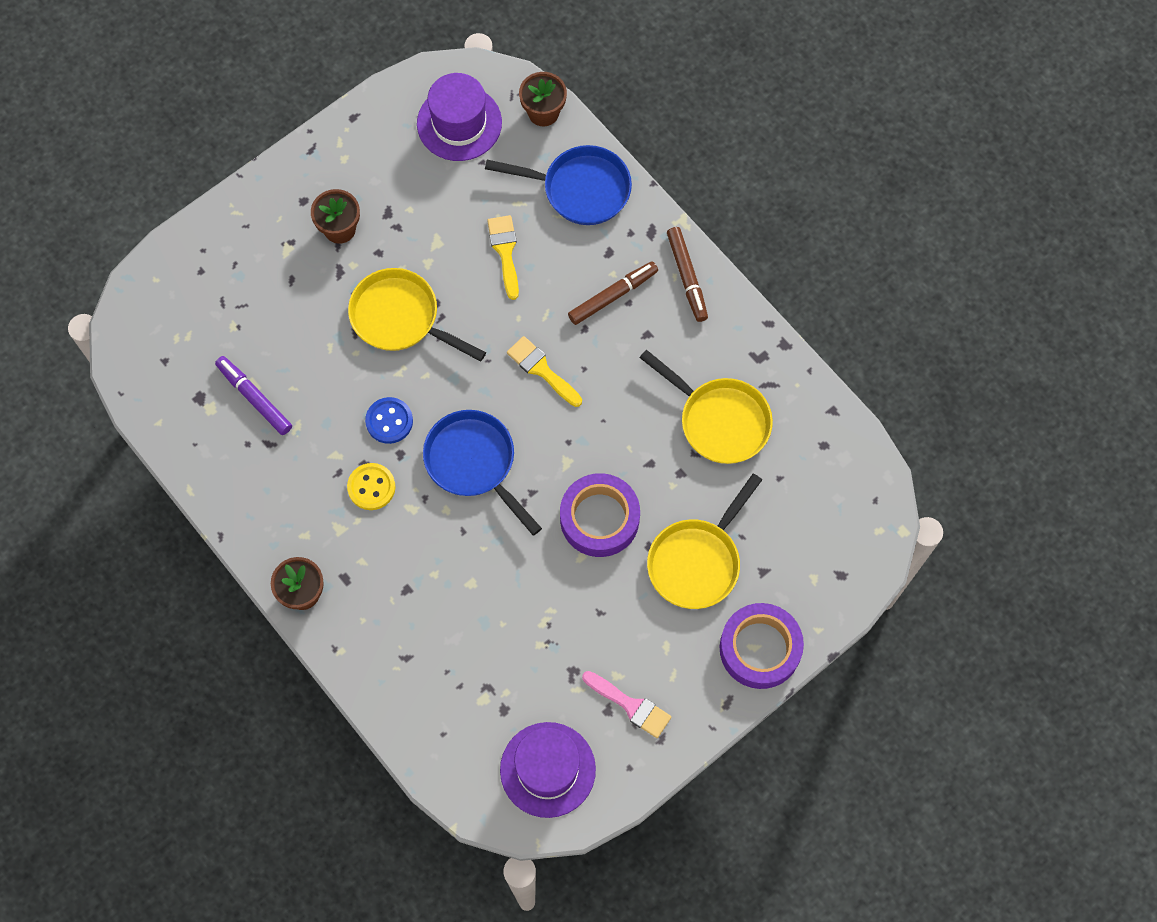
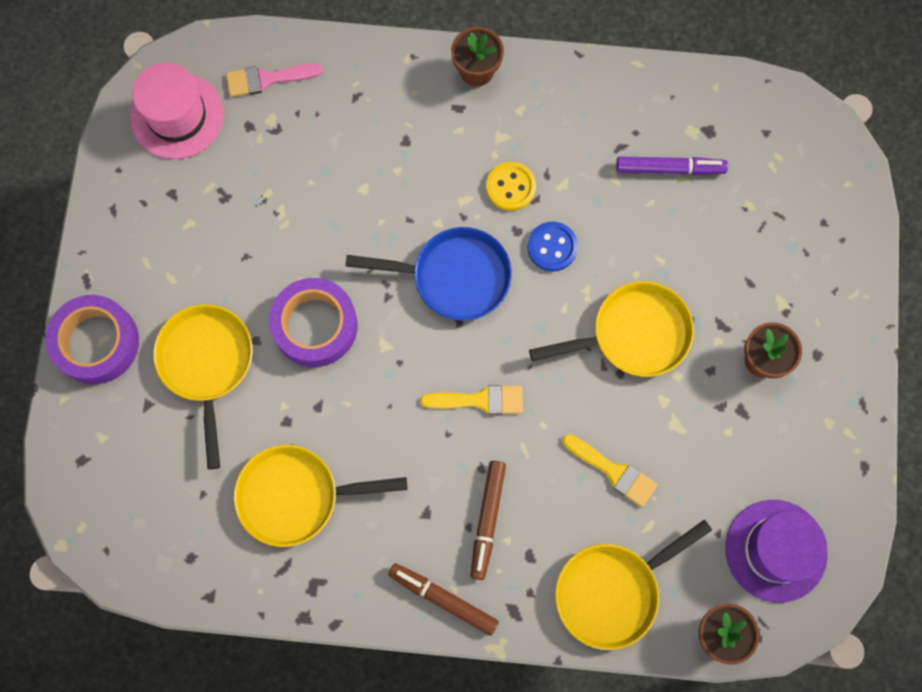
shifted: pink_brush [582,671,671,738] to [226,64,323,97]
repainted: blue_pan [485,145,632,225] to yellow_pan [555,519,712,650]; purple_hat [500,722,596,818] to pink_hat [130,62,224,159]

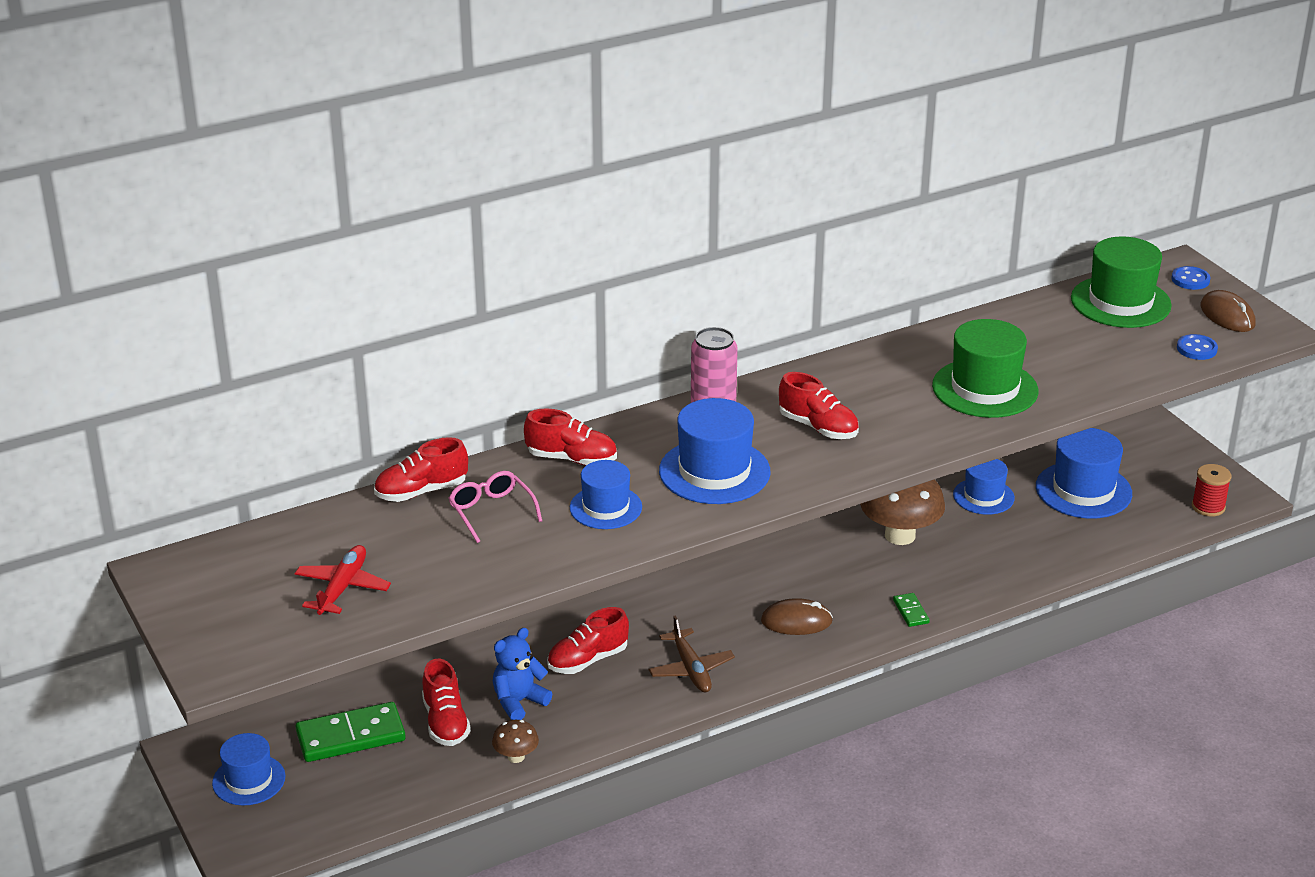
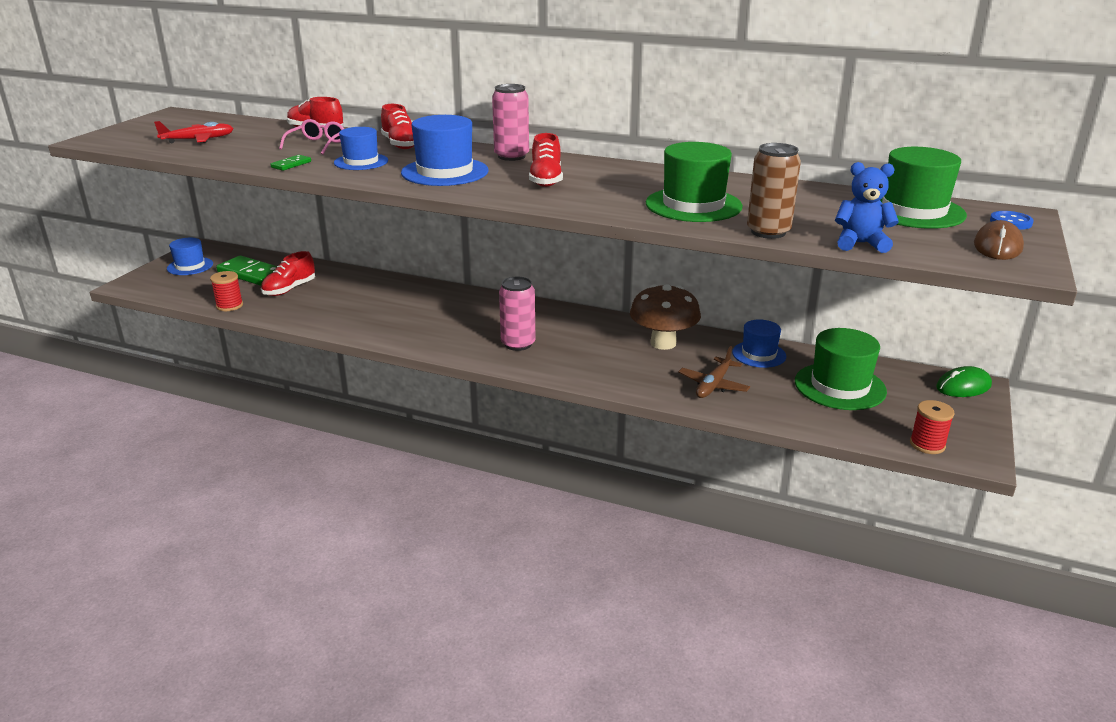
gone: brown_mushroom [492,720,539,763]; red_shoe [547,607,629,674]; blue_button [1177,334,1218,360]
new: red_spool [210,271,243,311]; brown_can [747,143,801,239]; green_mouse [936,366,992,397]
shifted: blue_teddy_bear [493,628,552,720] to [835,162,899,253]; brown_plane [649,615,735,692] to [678,346,750,398]; green_domino [893,593,930,627] to [271,155,311,171]
swapped: brown_mouse [761,598,833,635] to pink_can [499,277,535,351]
repainted: blue_hat [1036,428,1132,519] to green_hat [795,328,887,410]

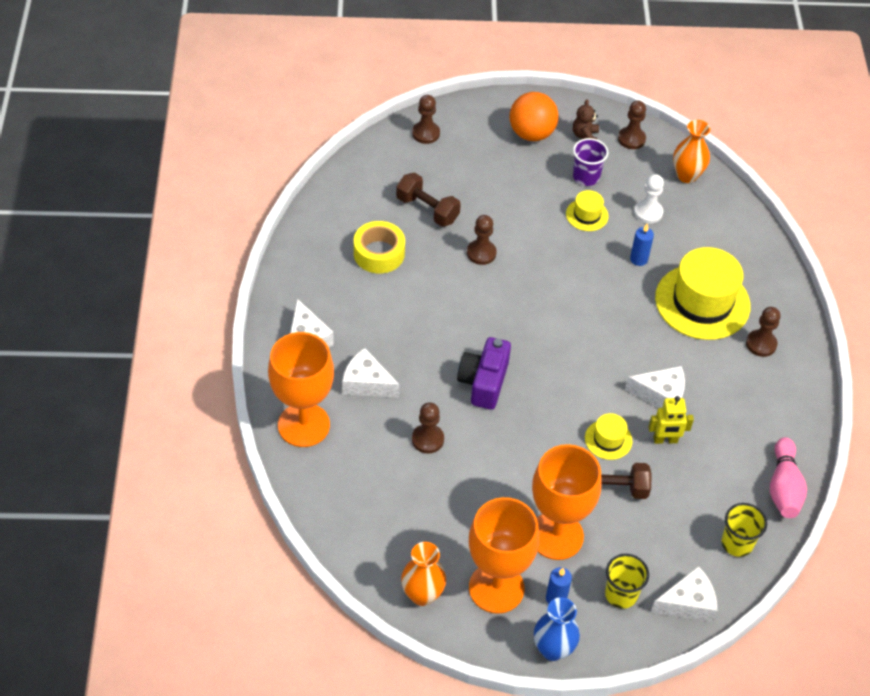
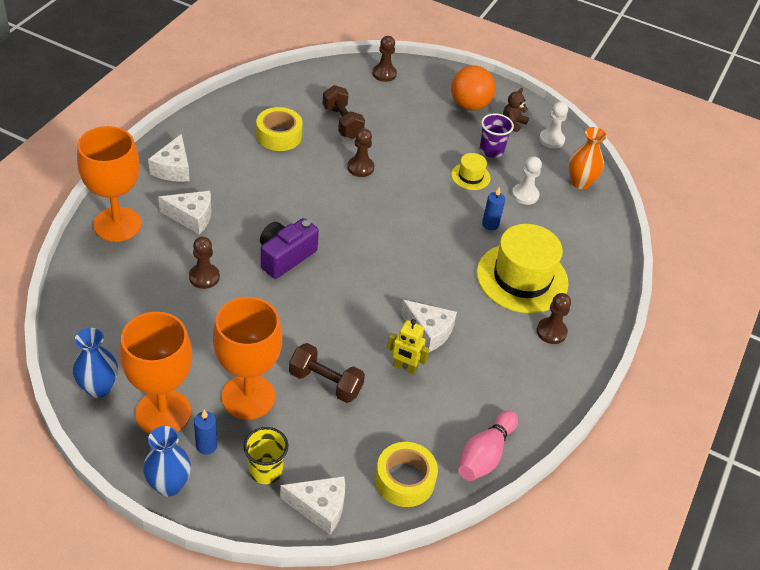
gone: yellow_hat [585,413,632,460]
swapped: yellow_cup [722,503,767,557] to yellow_tape [375,442,438,507]
repainted: orange_vase [401,542,446,606] to blue_vase [73,328,118,398]; brown_pawn [618,101,646,149] to white_pawn [539,102,568,148]
rotated: white_cheese [342,348,400,398] = [158,191,212,234] 135 degrees clockwise

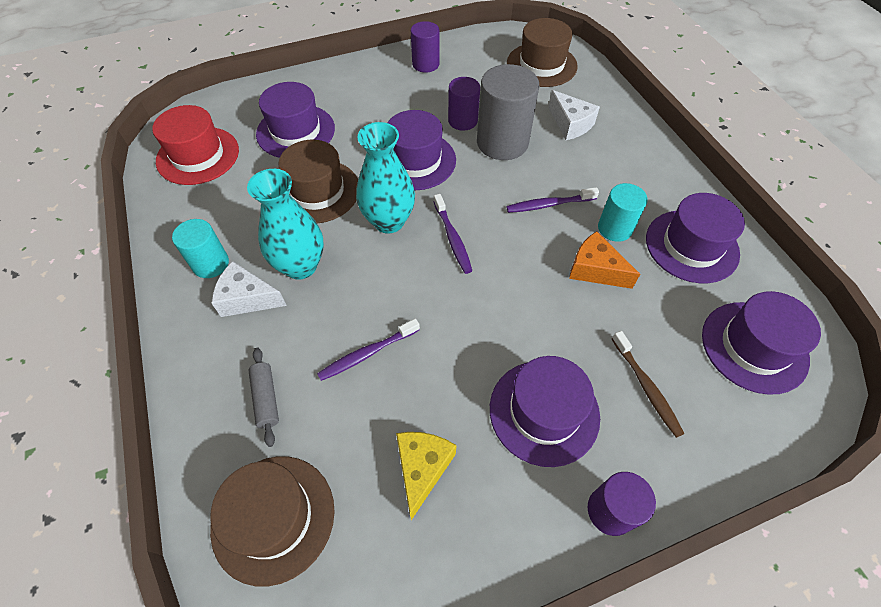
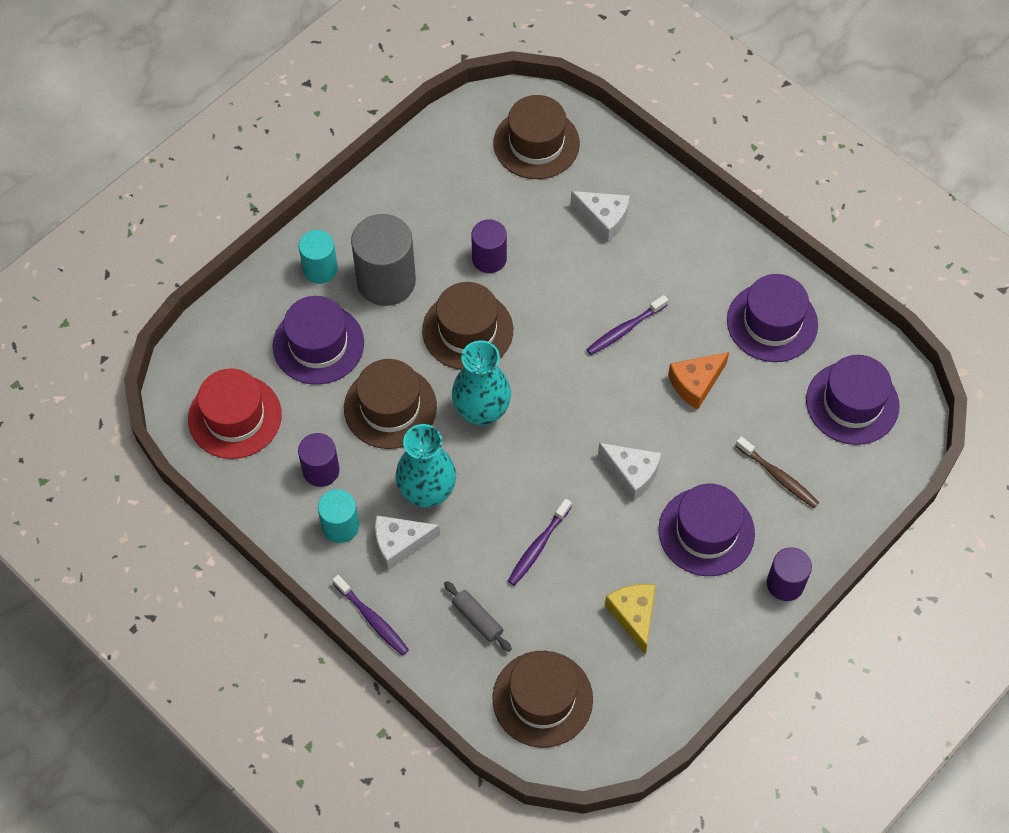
new: white_cheese [598,443,661,501]
shifted: purple_cylinder [411,21,440,73] to [298,433,340,487]; purple_toothbrush [434,194,472,274] to [332,575,409,656]; grey_cylinder [477,64,539,160] to [351,214,416,306]; turquoise_cylinder [598,183,648,242] to [299,230,338,284]
repainted: purple_hat [388,110,456,190] to brown_hat [422,282,513,370]
rotated: orange_cheese [569,231,640,289] = [668,352,729,410] 45 degrees counterclockwise

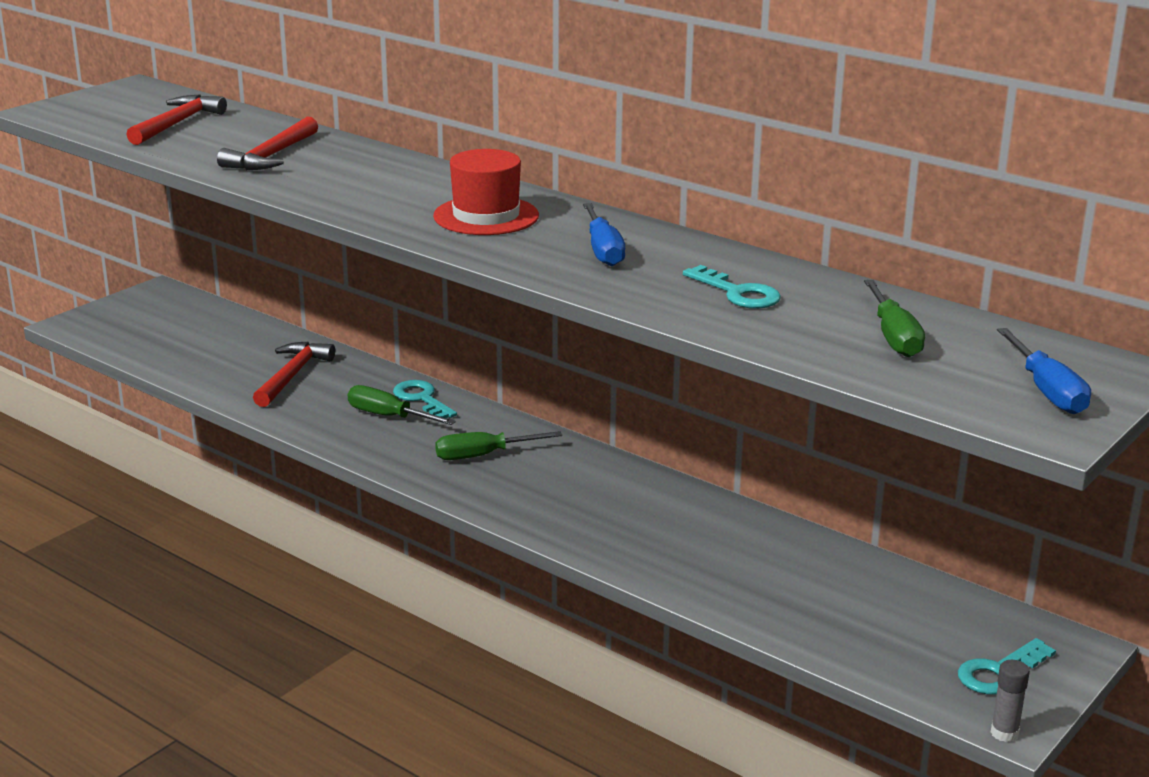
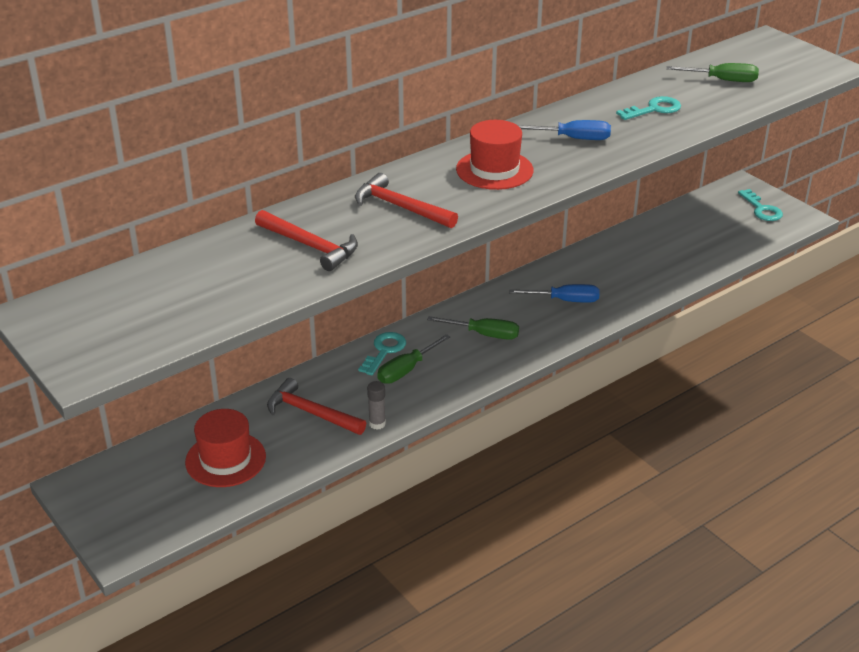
new: red_hat [185,409,266,487]
shifted: red_hammer [126,94,227,145] to [355,173,458,228]; grey_glue_stick [991,660,1030,742] to [367,381,386,430]; blue_screwdriver [997,328,1091,414] to [509,284,599,303]
rotated: turquoise_key [393,380,457,418] = [358,332,406,376] 135 degrees clockwise; green_screwdriver [435,431,562,460] = [427,316,519,340] 75 degrees counterclockwise

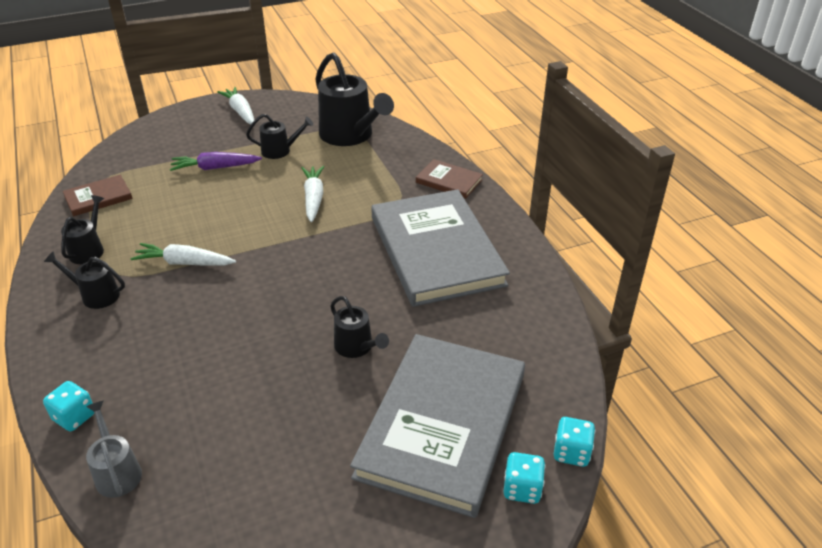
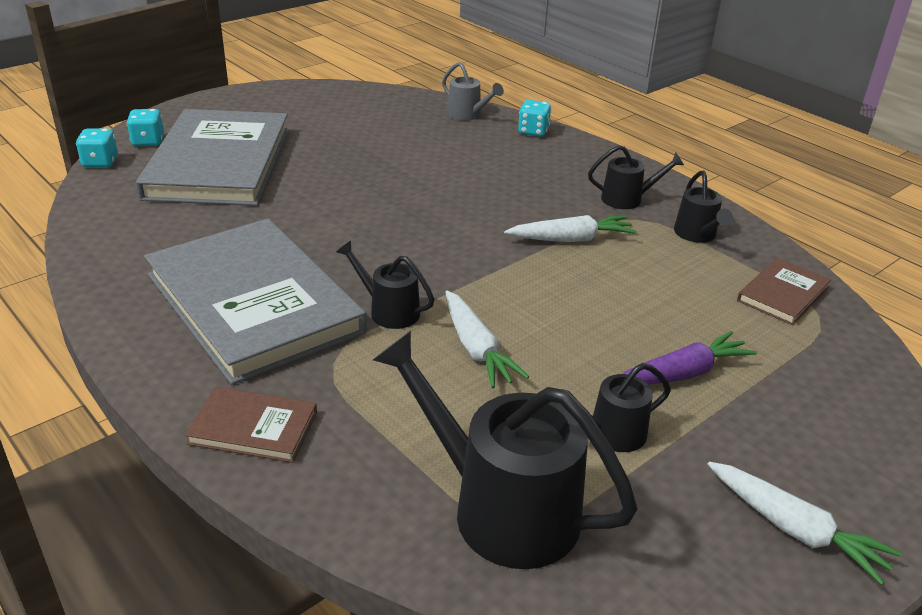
shifted: black_watering_can [330,296,389,358] to [337,241,434,329]

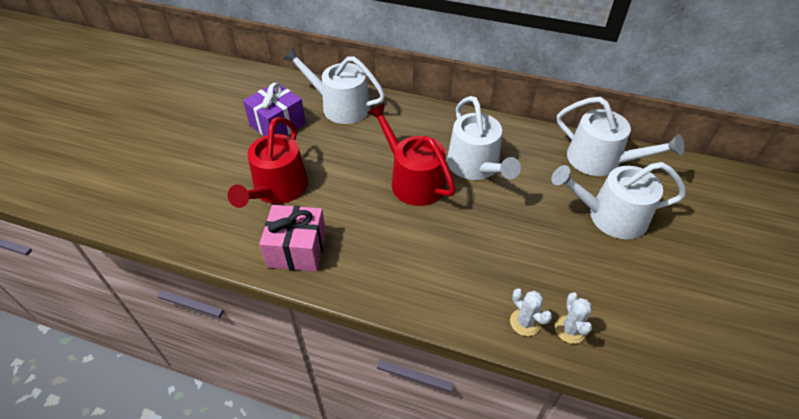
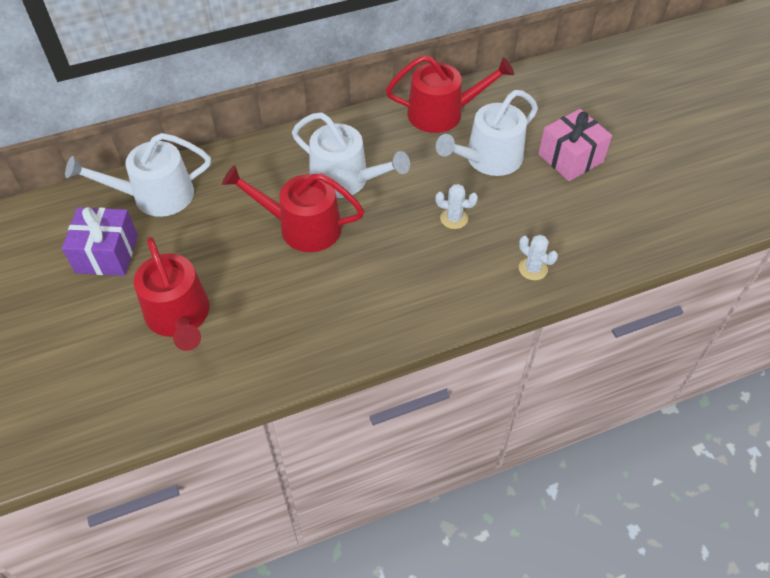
shifted: pink_gift [259,205,326,272] to [538,109,612,181]; white_cactus [510,289,552,336] to [435,184,478,229]
repainted: white_watering_can [557,97,685,176] to red_watering_can [386,55,514,133]

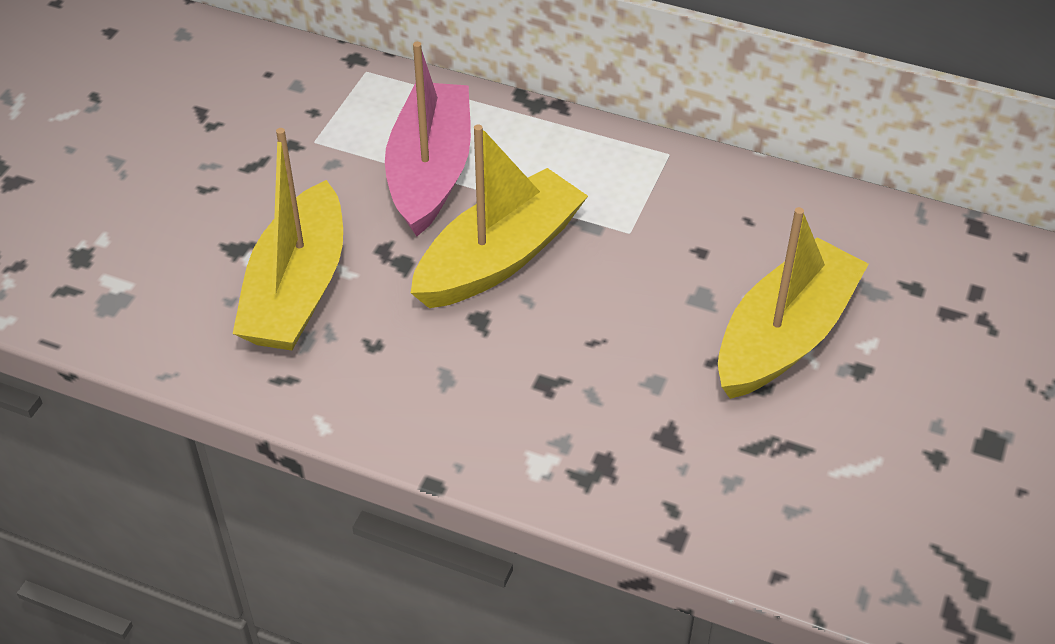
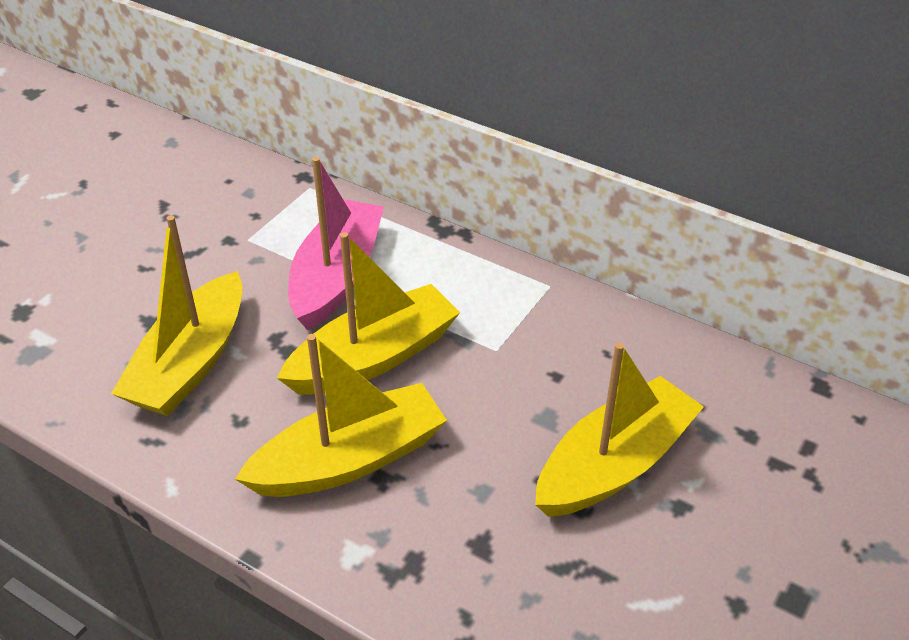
new: yellow_boat [235,334,447,497]

